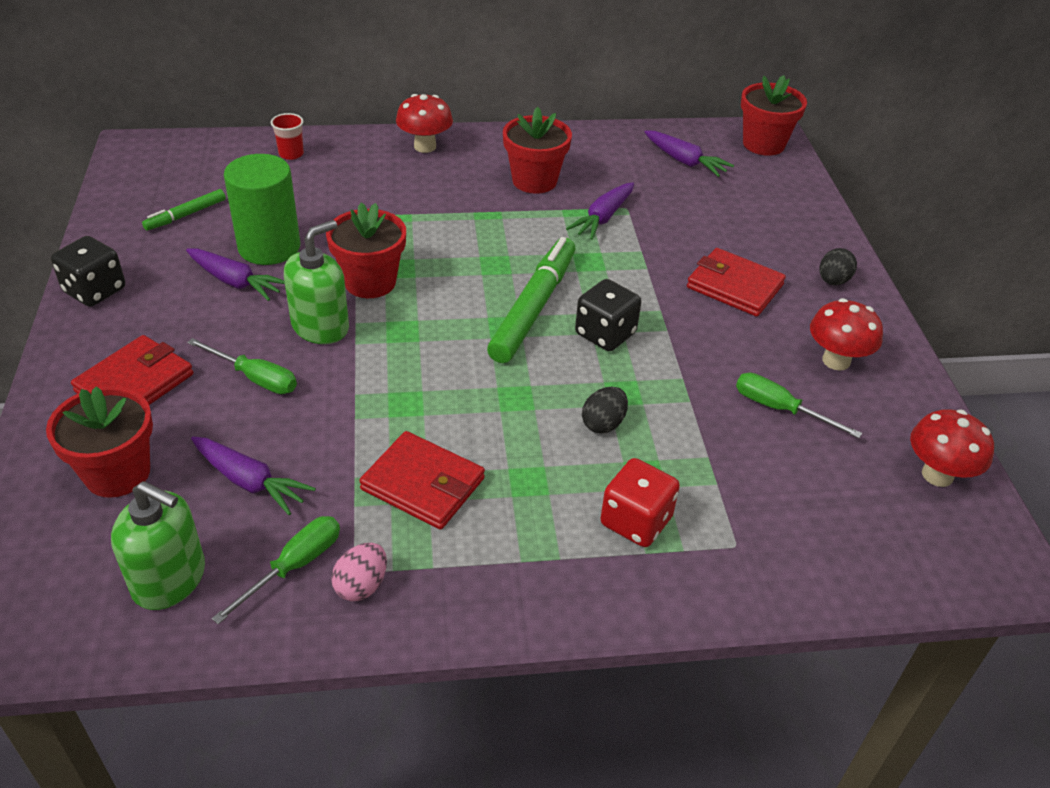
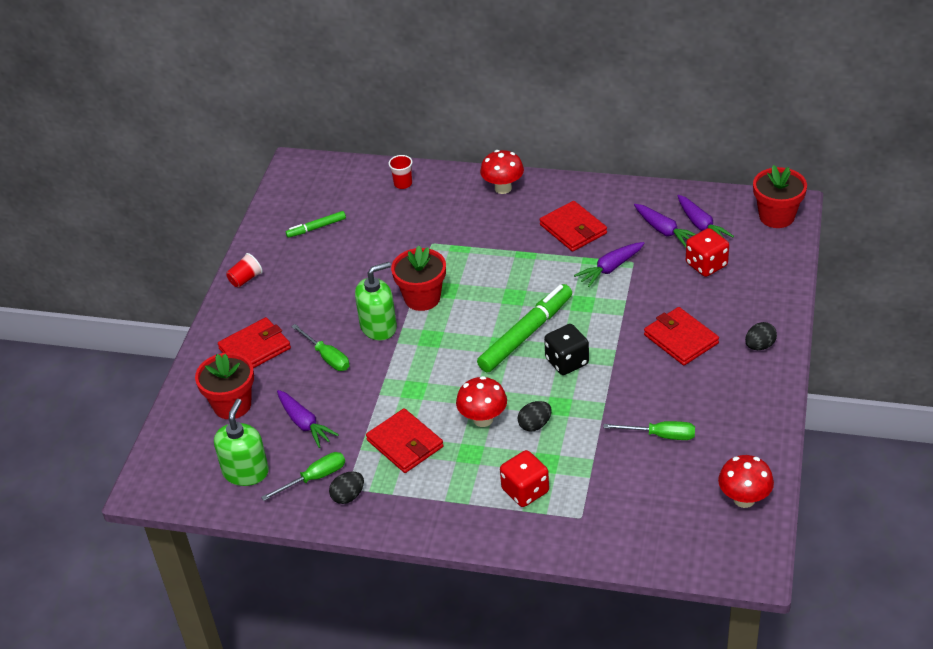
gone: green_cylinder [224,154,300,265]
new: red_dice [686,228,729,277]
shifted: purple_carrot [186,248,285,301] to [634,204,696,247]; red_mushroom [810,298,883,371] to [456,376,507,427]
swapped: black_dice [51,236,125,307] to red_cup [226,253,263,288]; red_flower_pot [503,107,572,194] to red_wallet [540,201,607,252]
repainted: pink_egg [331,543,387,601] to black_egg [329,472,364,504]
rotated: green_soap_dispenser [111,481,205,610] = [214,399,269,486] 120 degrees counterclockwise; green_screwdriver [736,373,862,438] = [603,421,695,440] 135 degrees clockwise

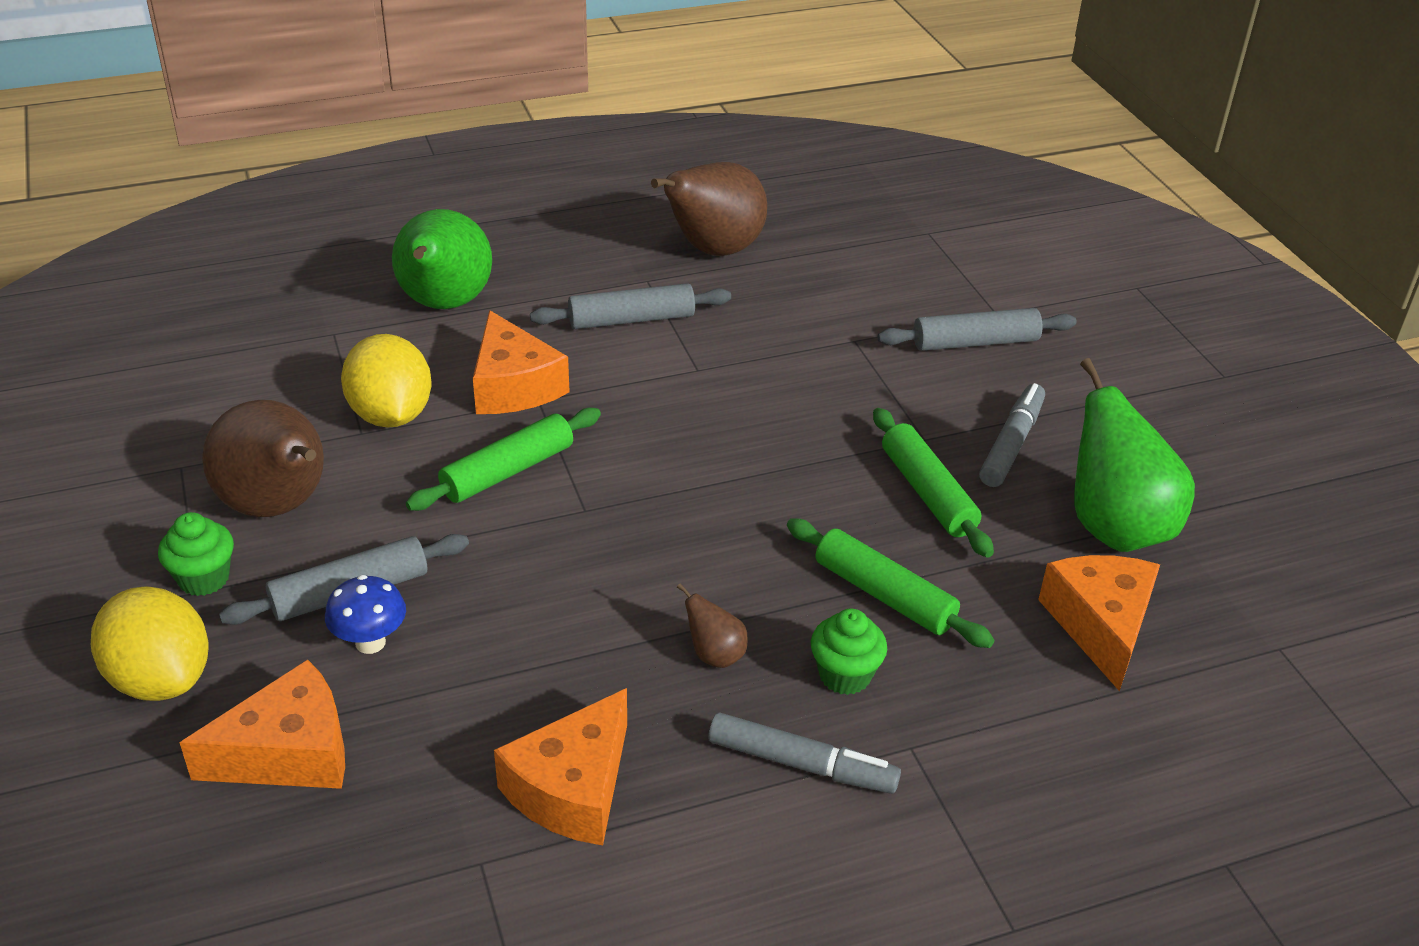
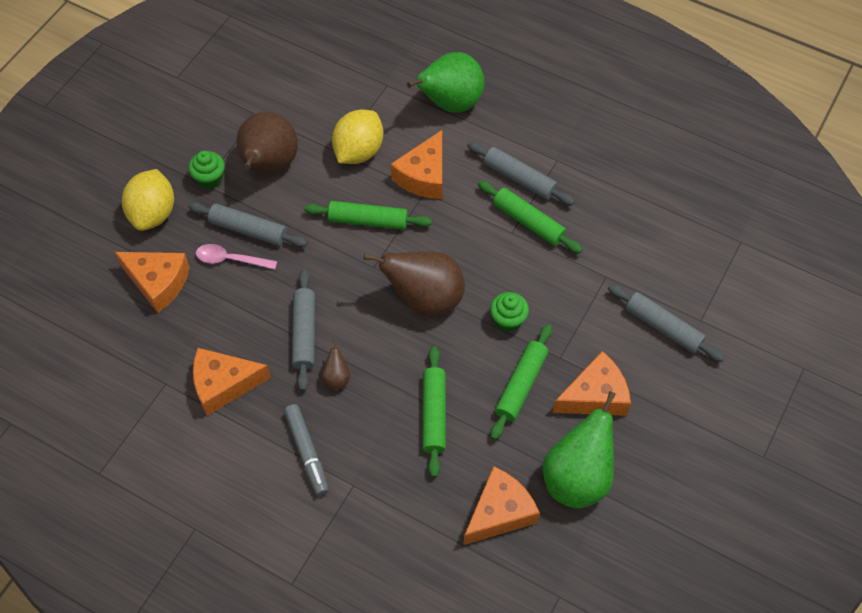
new: grey_rolling_pin [292,269,315,391]; green_rolling_pin [478,181,583,254]
shifted: brown_pear [651,162,767,256] to [364,252,465,316]; green_cupcake [811,609,887,695] to [490,292,529,332]
swapped: blue_mushroom [325,575,406,654] to pink_spoon [196,244,277,270]; grey_marker [979,383,1045,487] to orange_cheese [553,351,631,416]

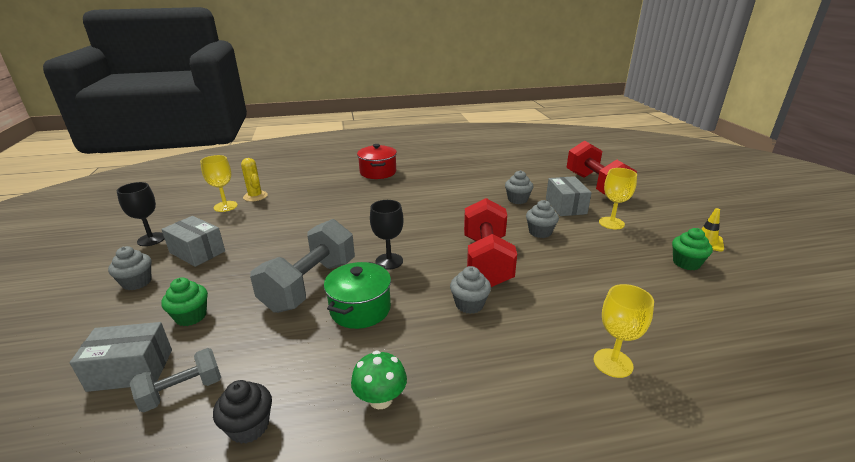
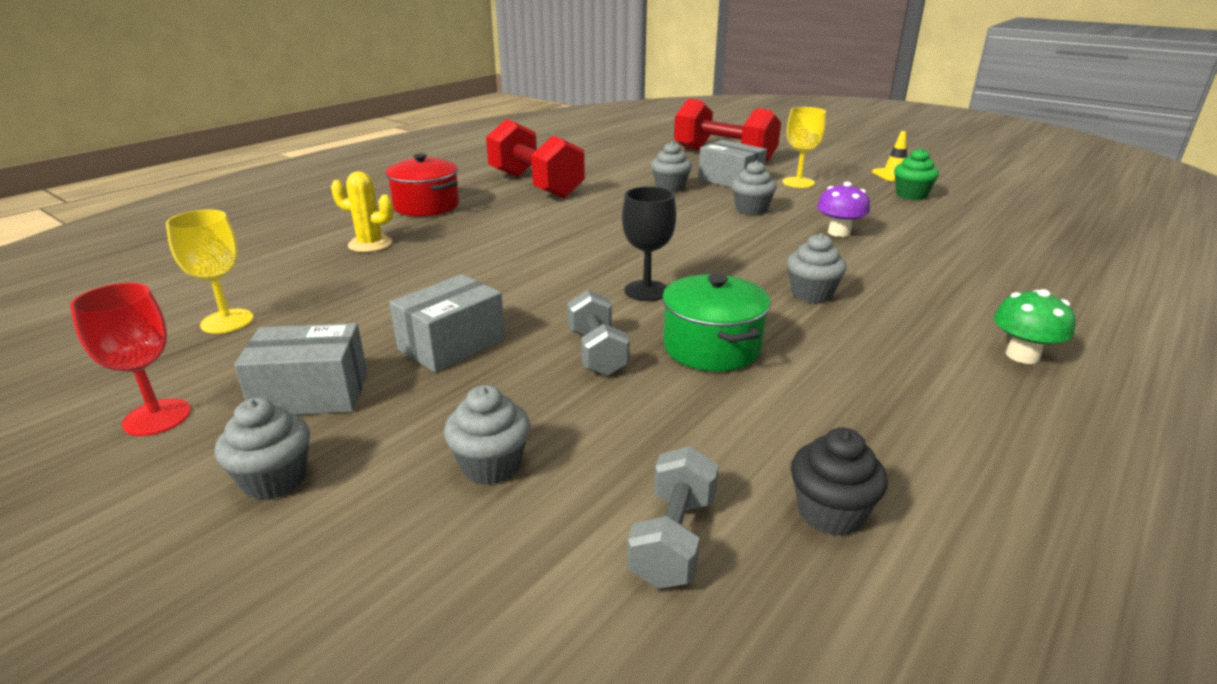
gone: yellow_goblet [594,284,654,378]
new: purple_mushroom [817,182,870,237]
shifted: grey_box [70,322,172,392] to [389,274,505,372]; yellow_cactus [241,158,268,202] to [331,171,393,252]; green_mushroom [351,351,407,409] to [994,289,1075,364]; red_dumbbell [464,198,517,287] to [486,119,585,198]
repainted: black_goblet [117,182,164,246] to red_goblet [70,283,191,436]; green_cupcake [161,277,208,326] to grey_cupcake [444,385,530,485]
scaled: grey_dumbbell [250,219,355,313] = [567,290,629,376] x0.54

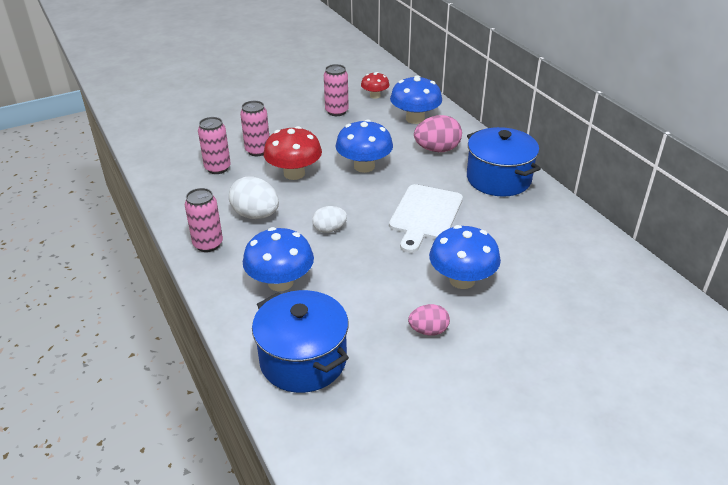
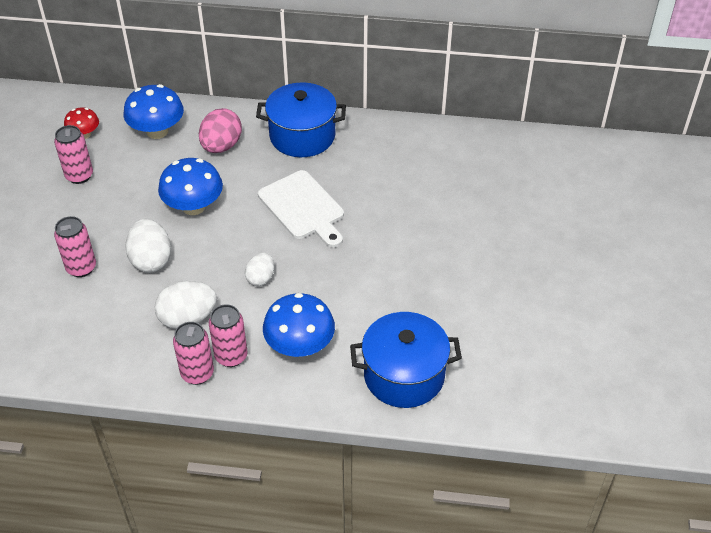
gone: pink_egg [408,304,450,336]; blue_mushroom [429,225,501,289]
shifted: pink_can [198,117,231,174] to [209,304,248,367]
swapped: red_mushroom [263,126,322,180] to white_egg [125,218,171,273]

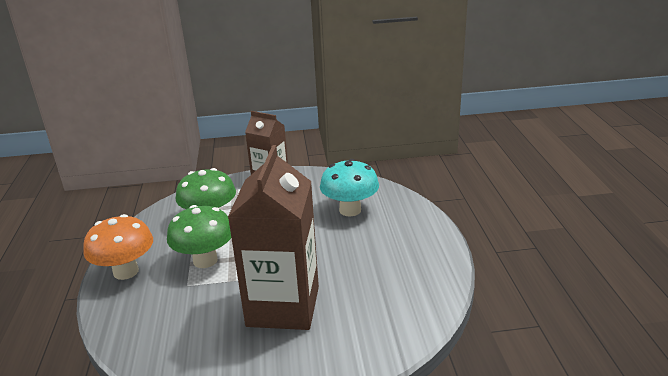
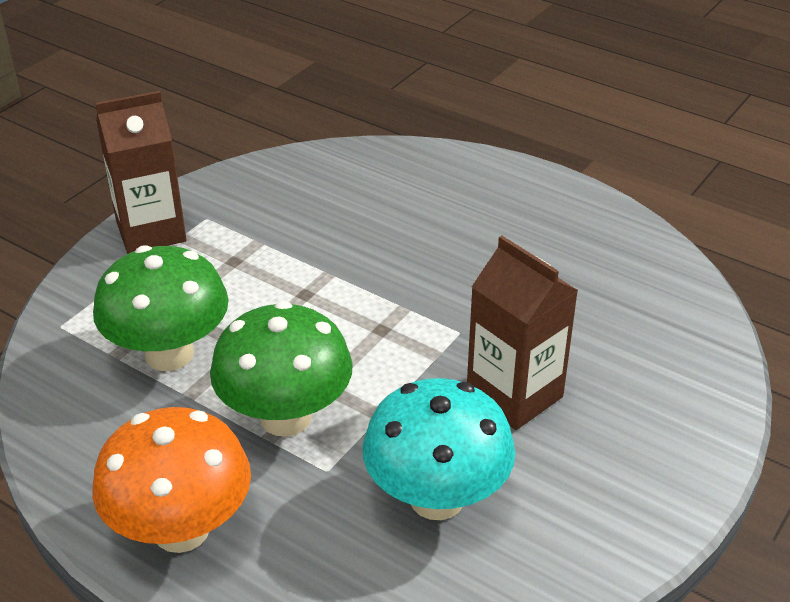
shifted: turquoise_mushroom [320,159,379,216] to [362,378,515,520]
scaled: brown_carton [228,145,319,330] = [467,235,578,430] x0.59

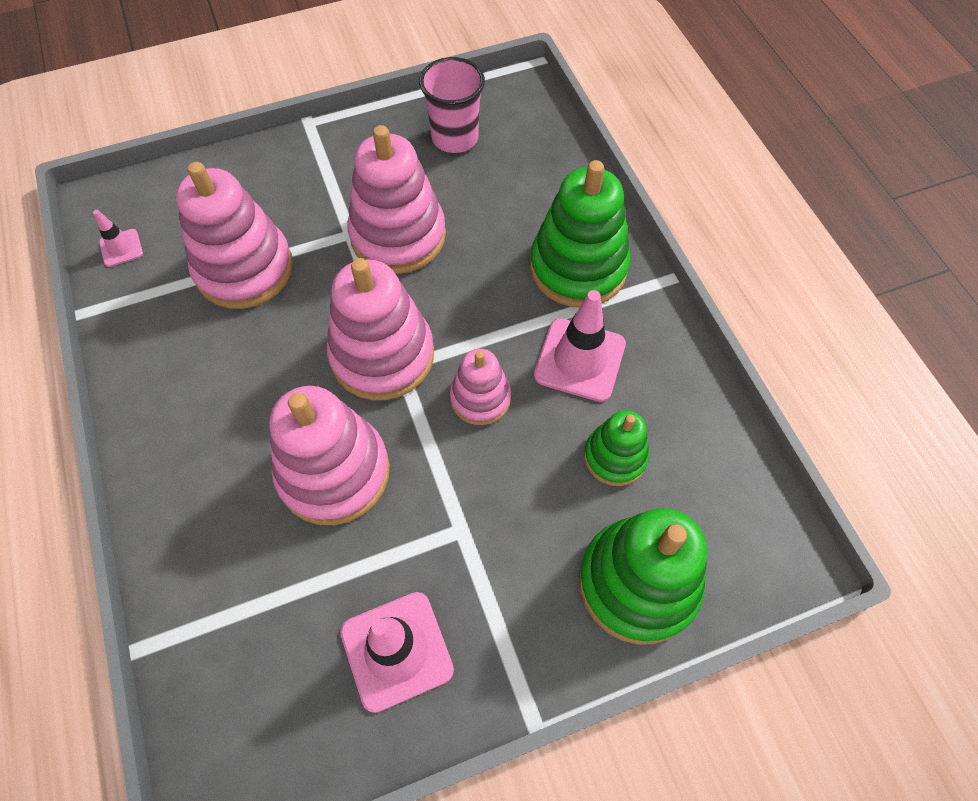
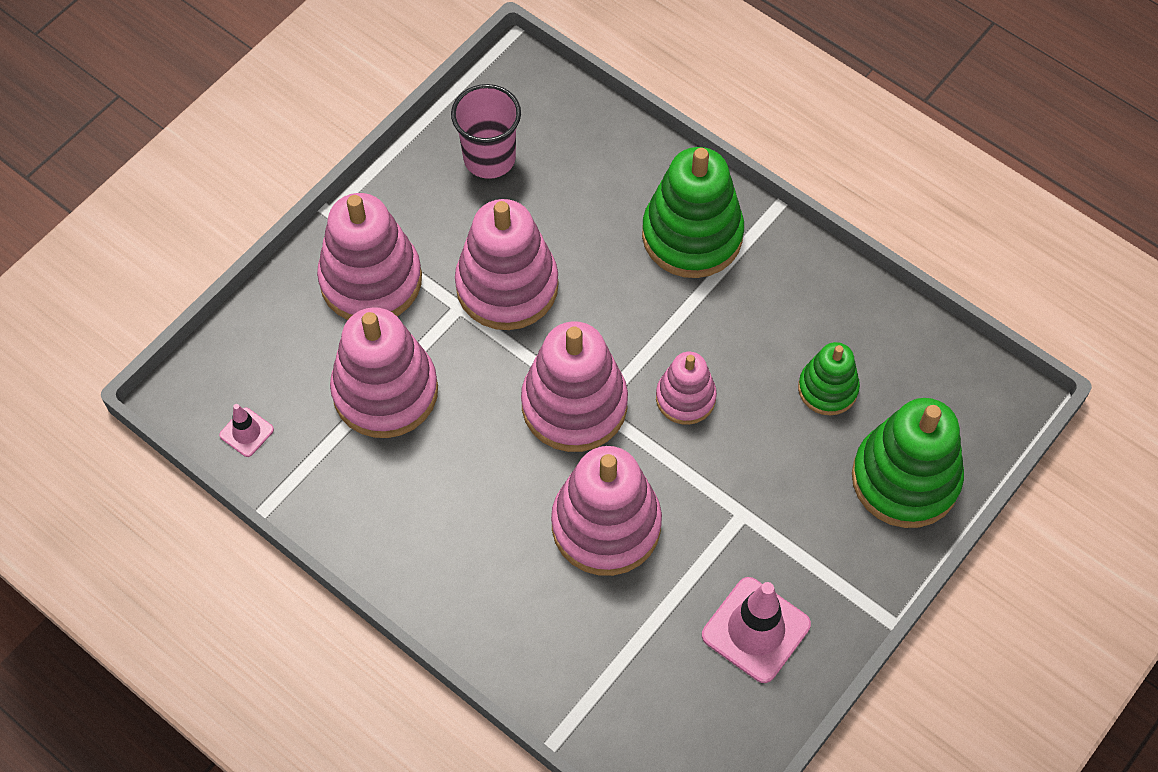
gone: pink_traffic_cone [534,290,626,402]
new: pink_stacking_toy [317,193,422,320]

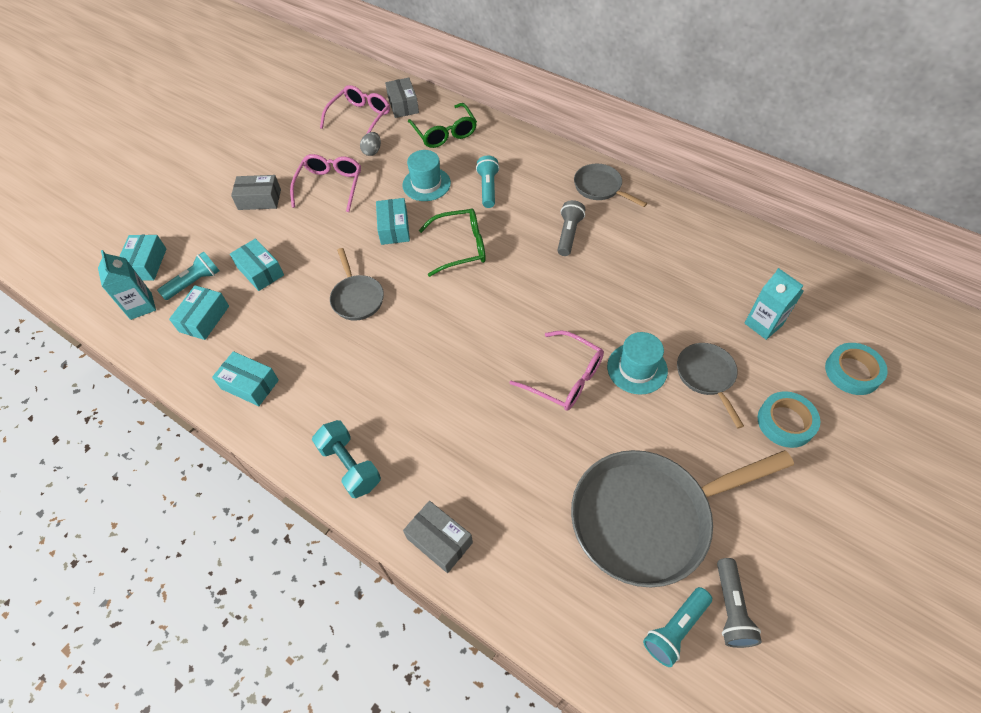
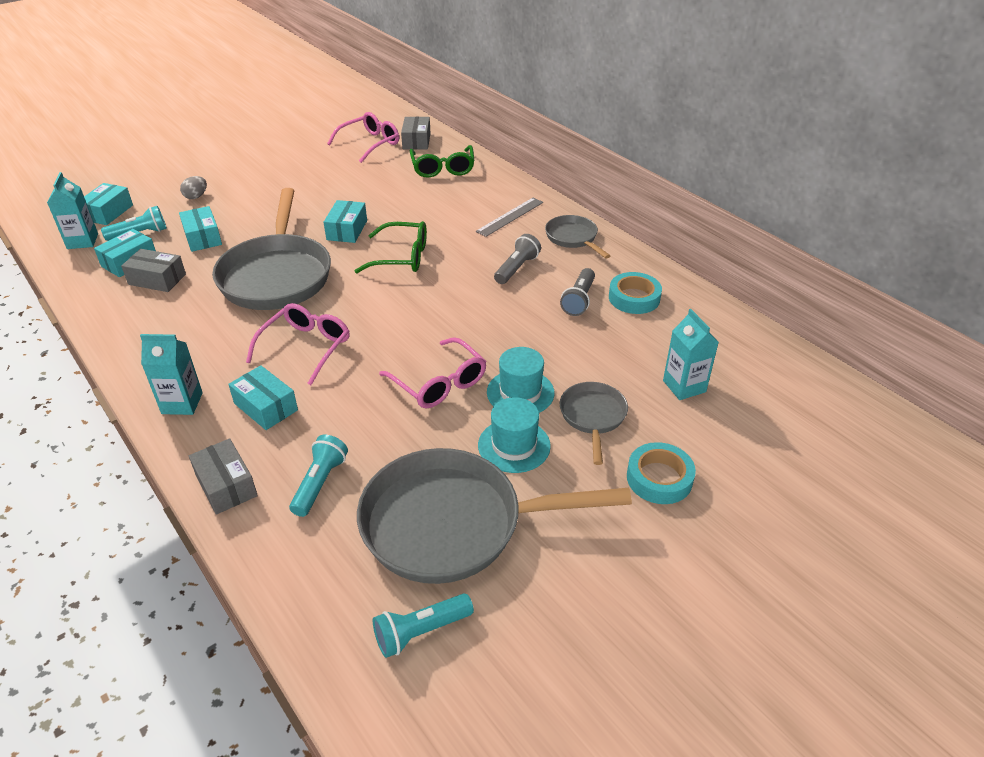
new: grey_ruler [476,198,543,237]
shifted: turquoise_box [212,351,279,406] to [228,365,298,430]; grey_box [231,175,281,210] to [121,249,186,292]; pink_glasses [290,154,361,212] to [246,303,350,385]; grey_egg [360,132,381,156] to [180,176,207,199]; turquoise_hat [402,150,451,201] to [478,397,551,473]; turquoise_flashlight [476,156,499,208] to [289,435,348,517]; grey_flashlight [717,558,762,648] to [560,268,595,316]; turquoise_tape [825,343,888,395] to [609,272,662,314]
swapped: turquoise_dumbbell [312,420,381,498] to turquoise_carton [140,334,203,415]
scaled: grey_pan [330,248,384,321] = [212,188,331,310] x2.04

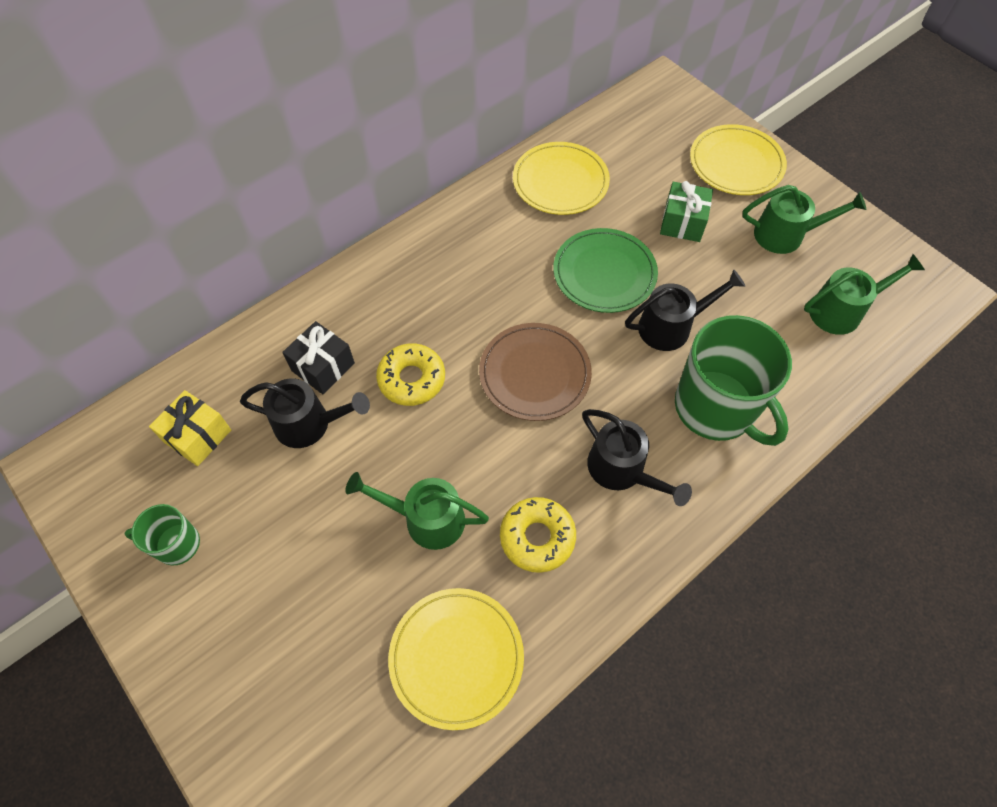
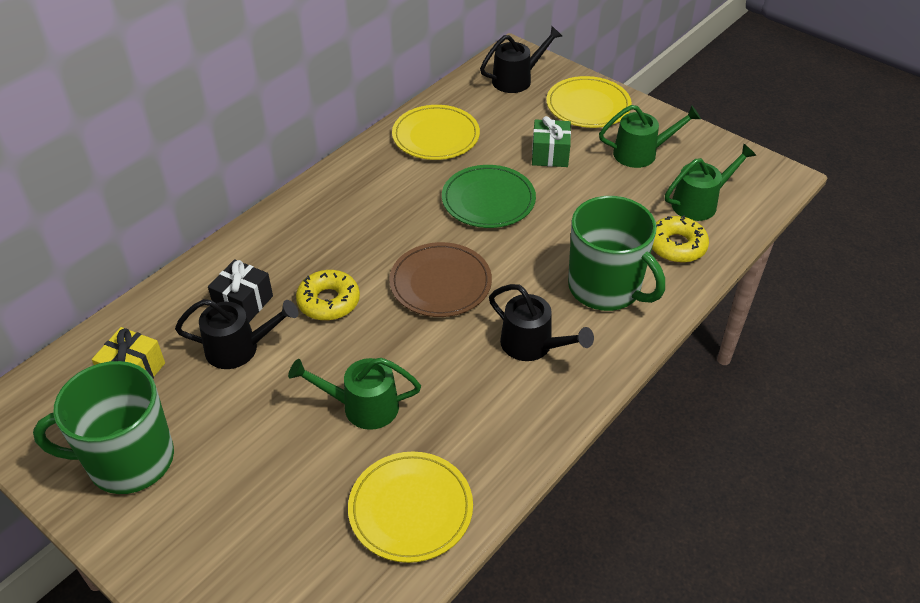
shifted: yellow_donut [500,497,576,573] to [652,216,709,263]; black_watering_can [625,269,745,351] to [480,26,562,93]
scaled: green_mug [125,504,200,565] = [33,361,174,494] x2.02

